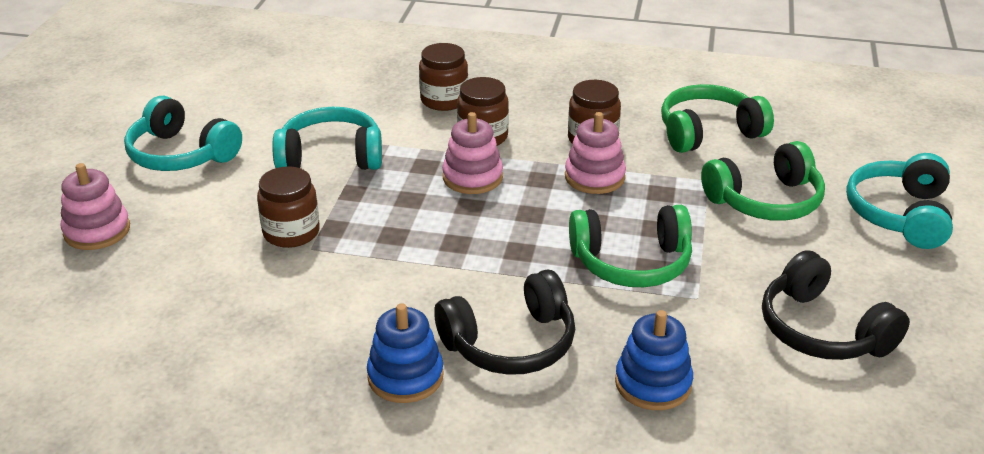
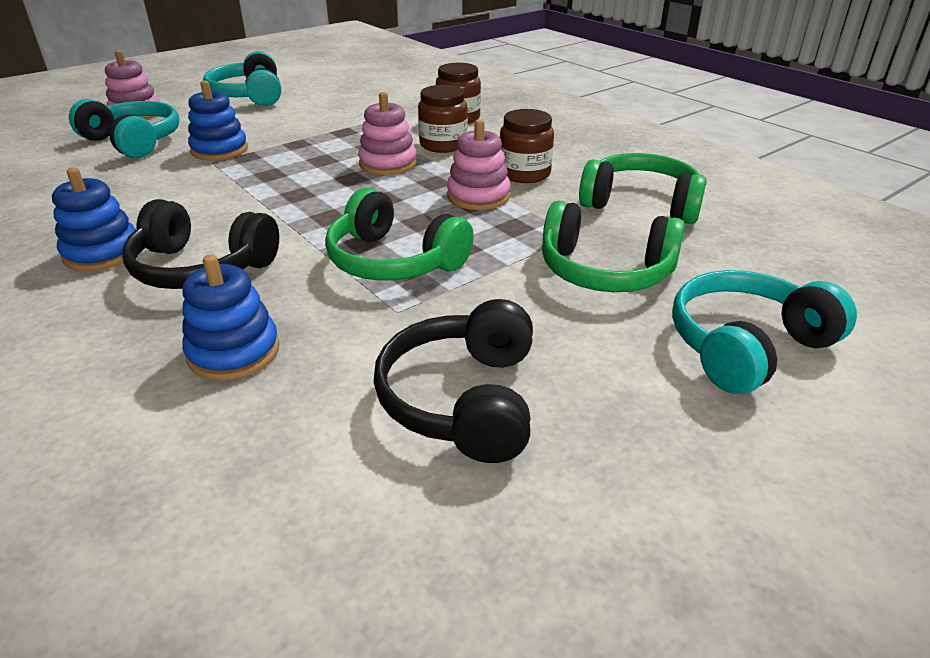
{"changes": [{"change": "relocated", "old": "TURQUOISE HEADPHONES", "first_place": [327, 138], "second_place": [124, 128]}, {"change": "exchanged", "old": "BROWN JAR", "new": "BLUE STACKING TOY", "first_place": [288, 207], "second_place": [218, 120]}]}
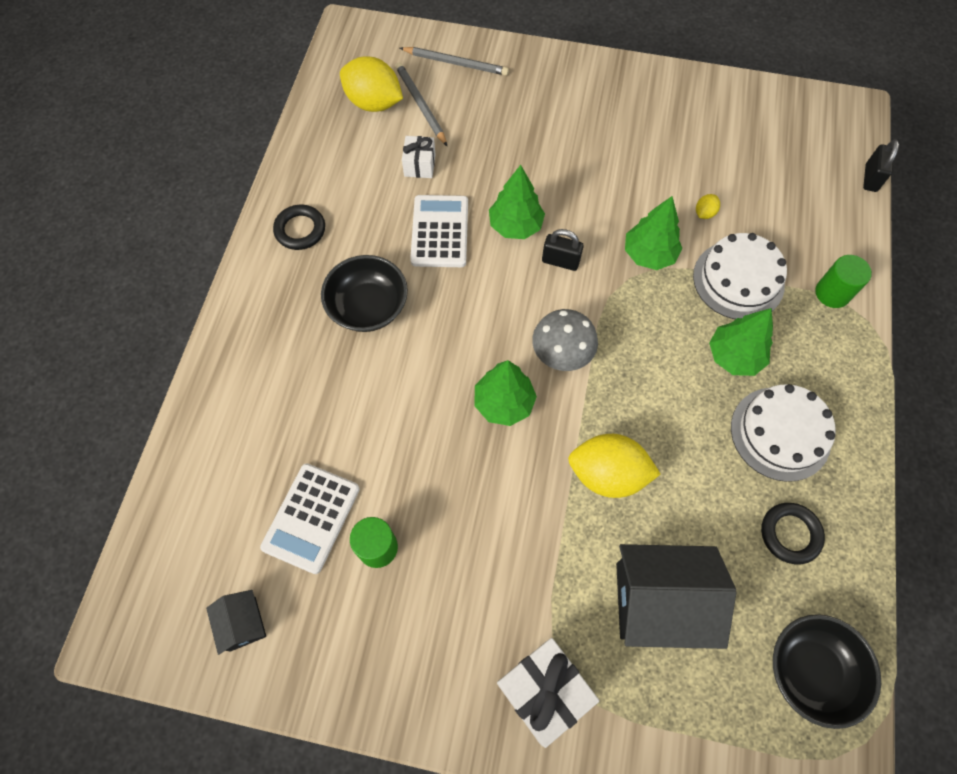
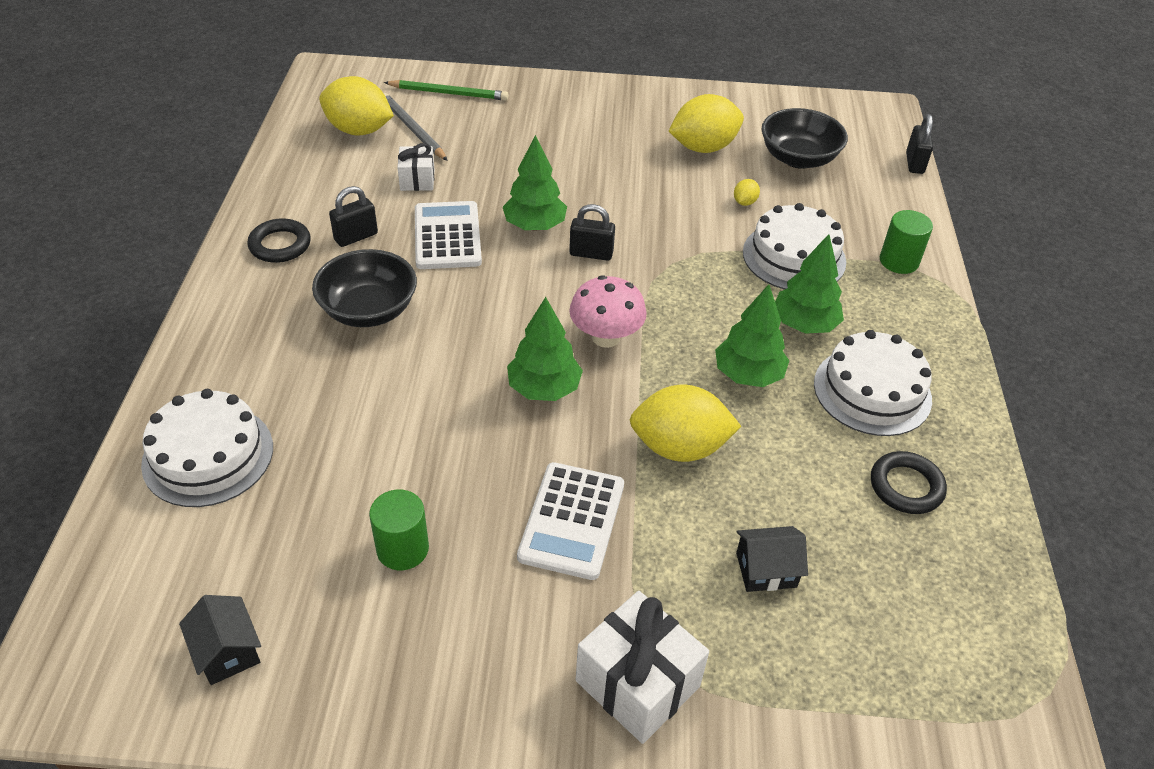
{"changes": [{"change": "appeared", "new": "WHITE CAKE", "second_place": [207, 448]}, {"change": "appeared", "new": "BLACK PADLOCK", "second_place": [353, 216]}, {"change": "colour", "old": "GREY PENCIL", "new": "GREEN PENCIL", "first_place": [454, 61], "second_place": [446, 90]}, {"change": "relocated", "old": "WHITE CALCULATOR", "first_place": [310, 518], "second_place": [570, 521]}, {"change": "colour", "old": "GREY MUSHROOM", "new": "PINK MUSHROOM", "first_place": [565, 340], "second_place": [608, 311]}, {"change": "appeared", "new": "YELLOW LEMON", "second_place": [706, 123]}, {"change": "relocated", "old": "GREEN TREE", "first_place": [653, 233], "second_place": [752, 335]}, {"change": "size", "old": "BLACK HOUSE", "first_place": [676, 596], "second_place": [772, 559], "factor": 0.49}, {"change": "relocated", "old": "BLACK BOWL", "first_place": [827, 671], "second_place": [805, 138]}]}
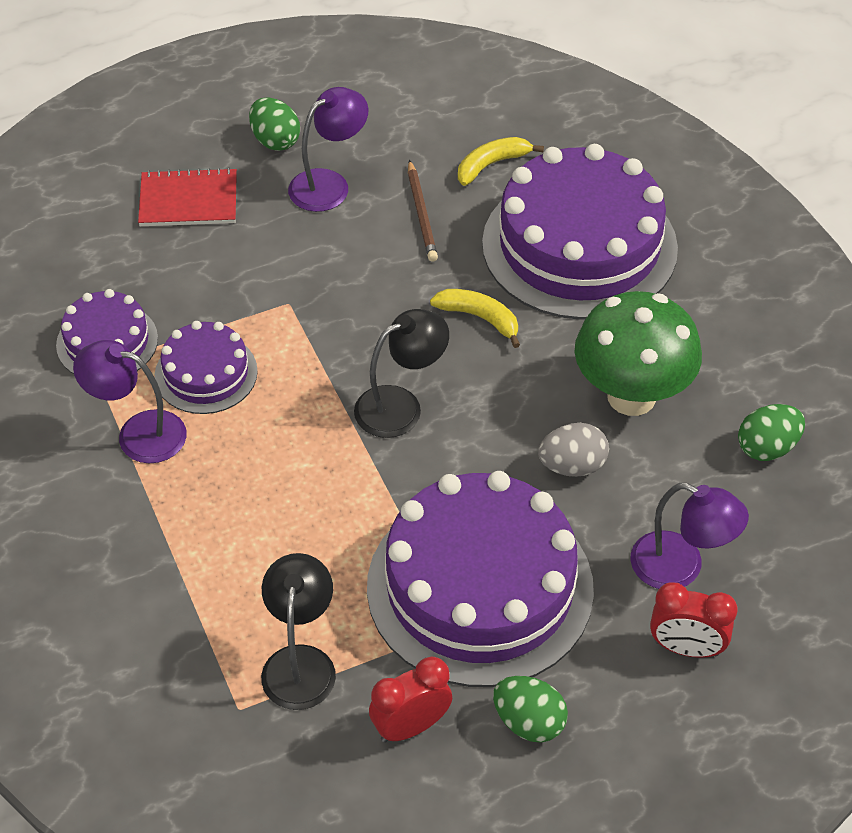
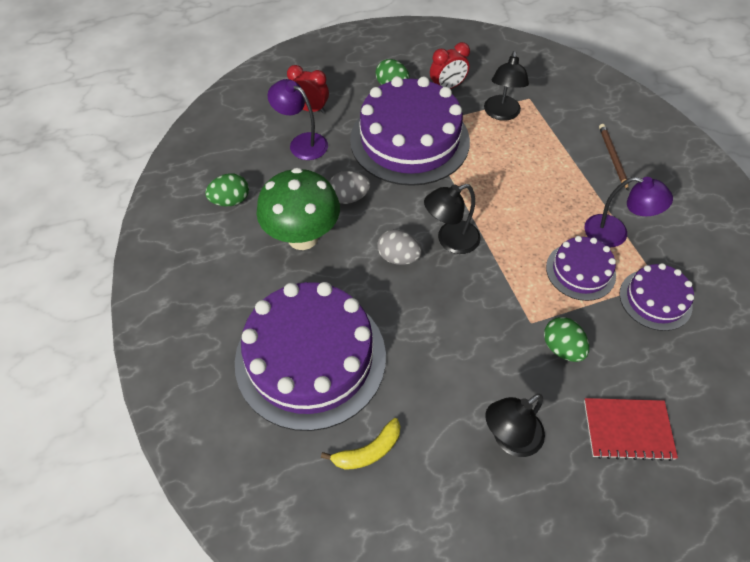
{"changes": [{"change": "appeared", "new": "GREY EGG", "second_place": [399, 247]}, {"change": "colour", "old": "PURPLE LAMP", "new": "BLACK LAMP", "first_place": [328, 149], "second_place": [515, 425]}, {"change": "relocated", "old": "GREEN EGG", "first_place": [274, 124], "second_place": [566, 339]}, {"change": "relocated", "old": "BROWN PENCIL", "first_place": [423, 211], "second_place": [614, 157]}, {"change": "missing", "old": "YELLOW BANANA", "first_place": [475, 318]}]}
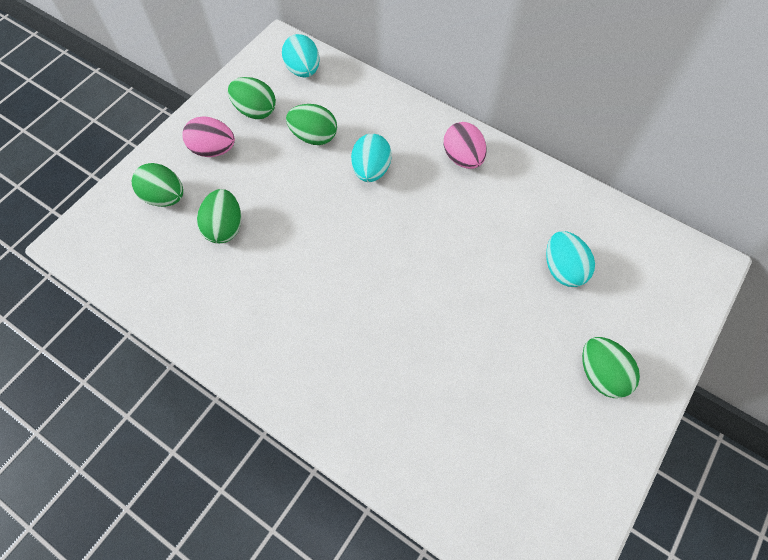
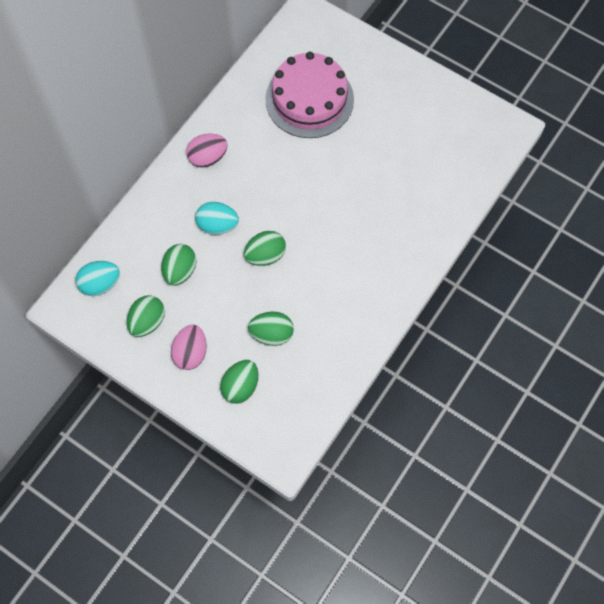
{"changes": [{"change": "relocated", "old": "GREEN EGG", "first_place": [611, 367], "second_place": [264, 248]}, {"change": "exchanged", "old": "TURQUOISE EGG", "new": "PINK CAKE", "first_place": [570, 259], "second_place": [309, 95]}]}
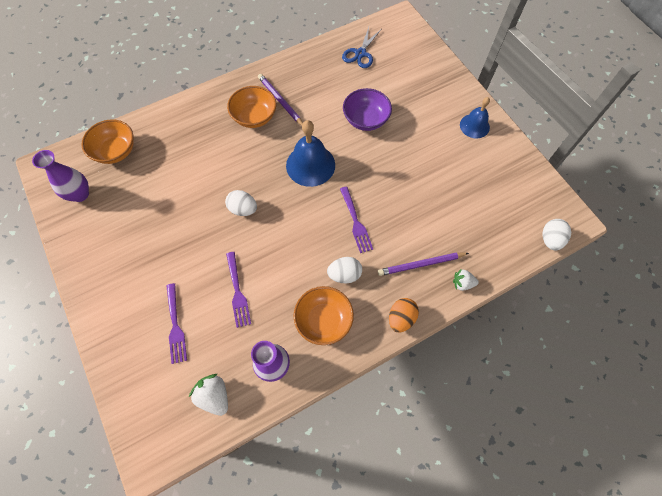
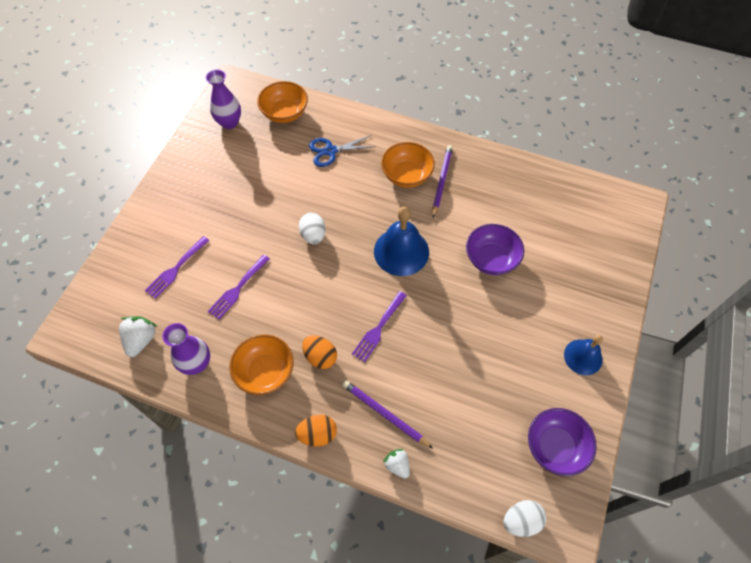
{"changes": [{"change": "colour", "old": "WHITE EGG", "new": "ORANGE EGG", "first_place": [344, 270], "second_place": [319, 352]}, {"change": "relocated", "old": "BLUE SCISSORS", "first_place": [361, 47], "second_place": [342, 151]}, {"change": "appeared", "new": "PURPLE BOWL", "second_place": [562, 442]}]}
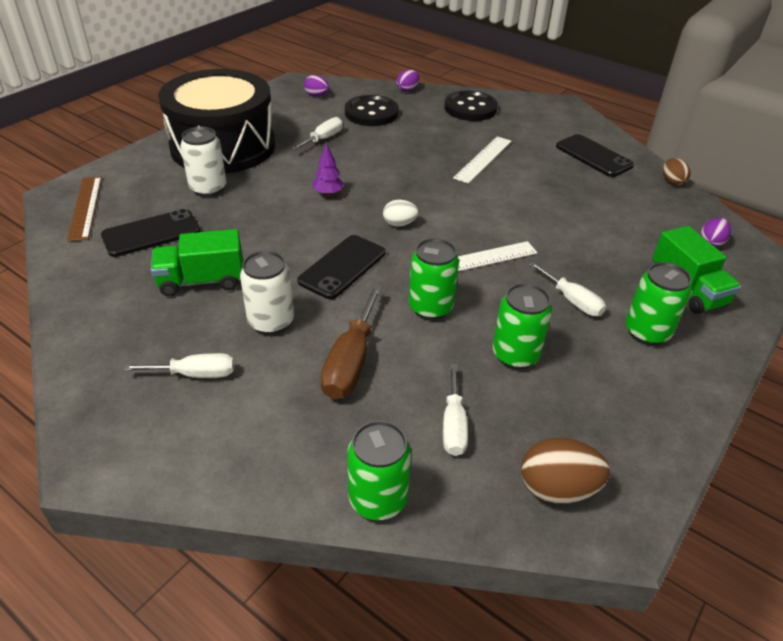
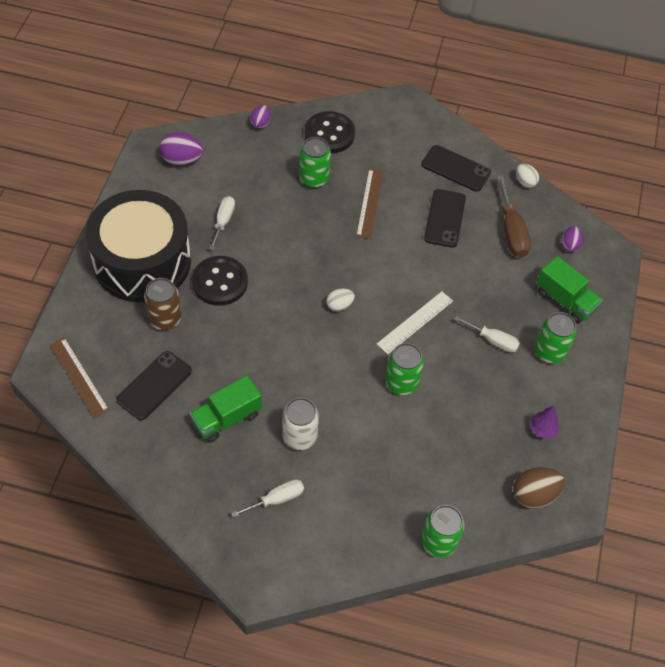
{"changes": [{"change": "colour", "old": "WHITE CAN", "new": "BROWN CAN", "first_place": [203, 162], "second_place": [162, 304]}, {"change": "size", "old": "PURPLE EGG", "first_place": [316, 85], "second_place": [181, 149], "factor": 1.62}, {"change": "relocated", "old": "BLACK BUTTON", "first_place": [372, 110], "second_place": [220, 281]}, {"change": "relocated", "old": "GREEN CAN", "first_place": [522, 326], "second_place": [315, 162]}, {"change": "colour", "old": "WHITE RULER", "new": "BROWN RULER", "first_place": [482, 160], "second_place": [369, 204]}, {"change": "relocated", "old": "BLACK PHONE", "first_place": [341, 267], "second_place": [445, 218]}, {"change": "relocated", "old": "BROWN SCREWDRIVER", "first_place": [351, 341], "second_place": [514, 216]}, {"change": "colour", "old": "BROWN EGG", "new": "WHITE EGG", "first_place": [677, 172], "second_place": [527, 176]}, {"change": "relocated", "old": "PURPLE TREE", "first_place": [328, 169], "second_place": [544, 422]}, {"change": "missing", "old": "WHITE SCREWDRIVER", "first_place": [455, 410]}]}
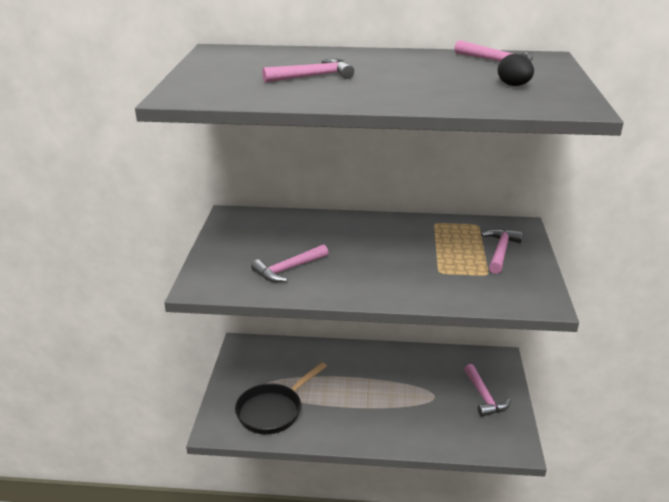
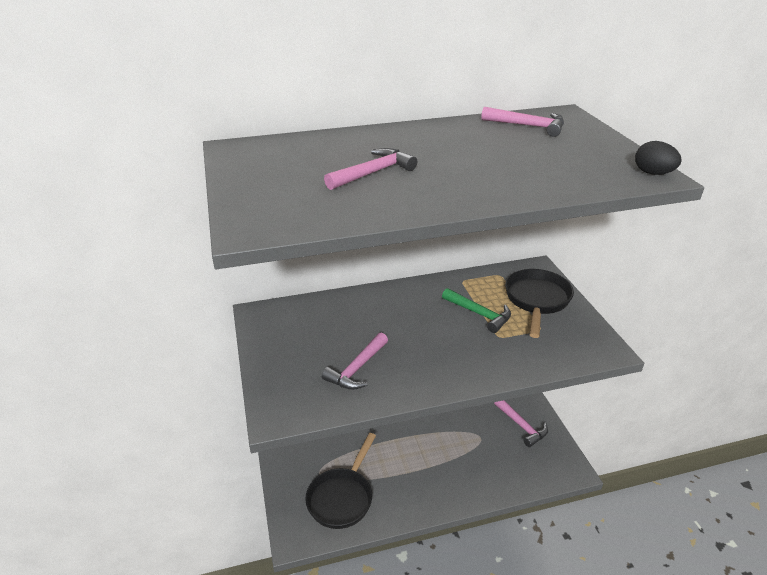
{"changes": [{"change": "appeared", "new": "GREEN HAMMER", "second_place": [476, 310]}, {"change": "exchanged", "old": "PINK HAMMER", "new": "BLACK PAN", "first_place": [502, 251], "second_place": [539, 303]}, {"change": "relocated", "old": "BLACK EGG", "first_place": [516, 70], "second_place": [658, 158]}]}
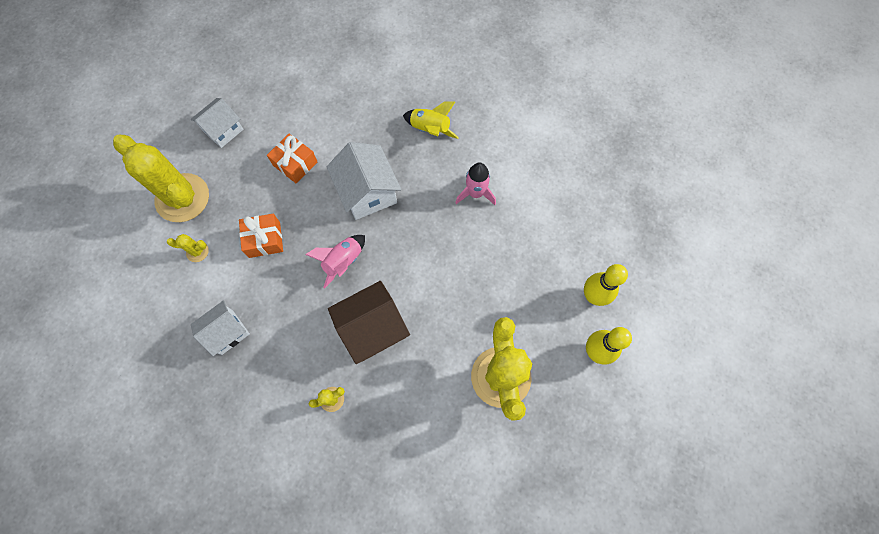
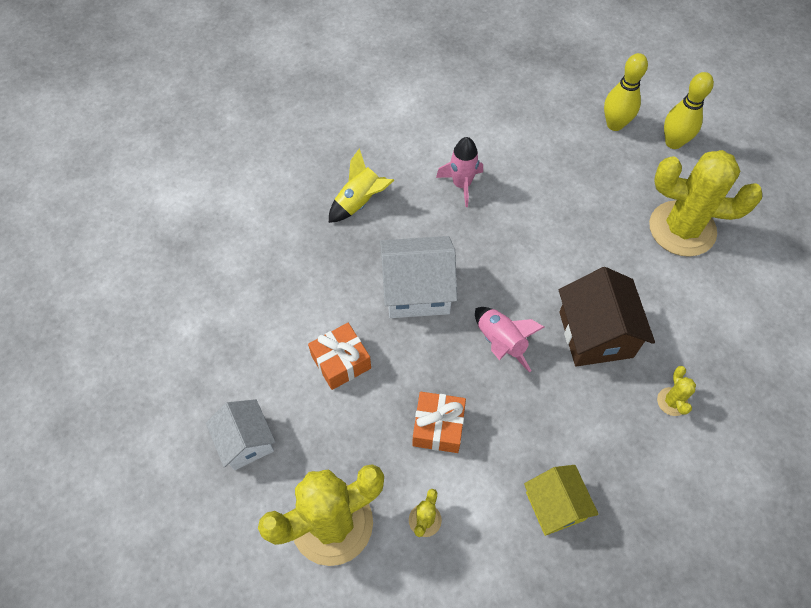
{"changes": [{"change": "colour", "old": "WHITE HOUSE", "new": "YELLOW HOUSE", "first_place": [220, 328], "second_place": [561, 500]}]}
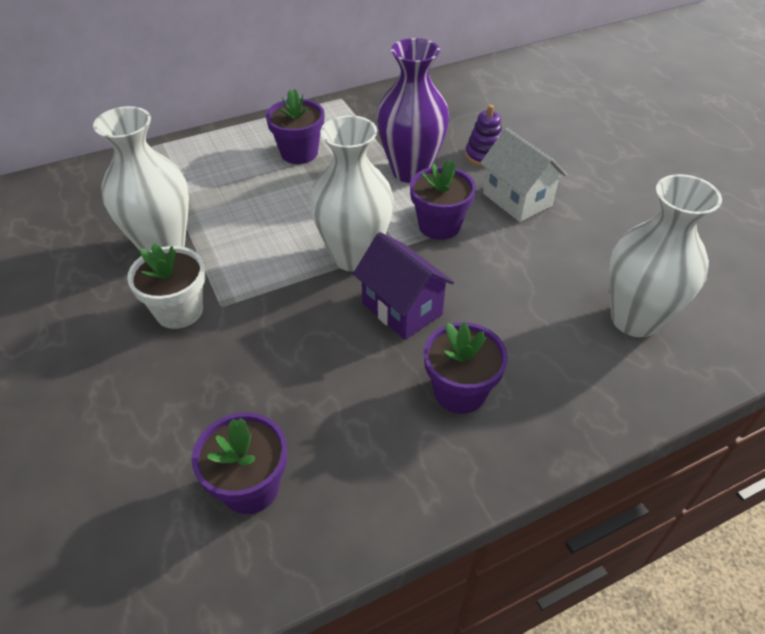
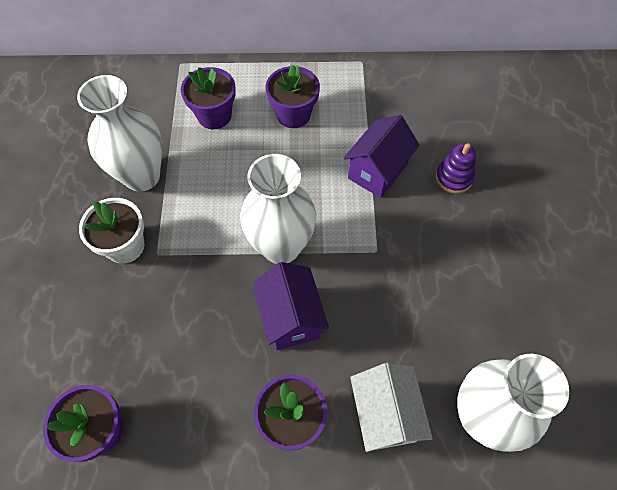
{"changes": [{"change": "relocated", "old": "PURPLE FLOWER POT", "first_place": [443, 200], "second_place": [208, 98]}, {"change": "exchanged", "old": "PURPLE VASE", "new": "PURPLE HOUSE", "first_place": [413, 110], "second_place": [381, 156]}, {"change": "relocated", "old": "WHITE HOUSE", "first_place": [523, 175], "second_place": [391, 407]}]}
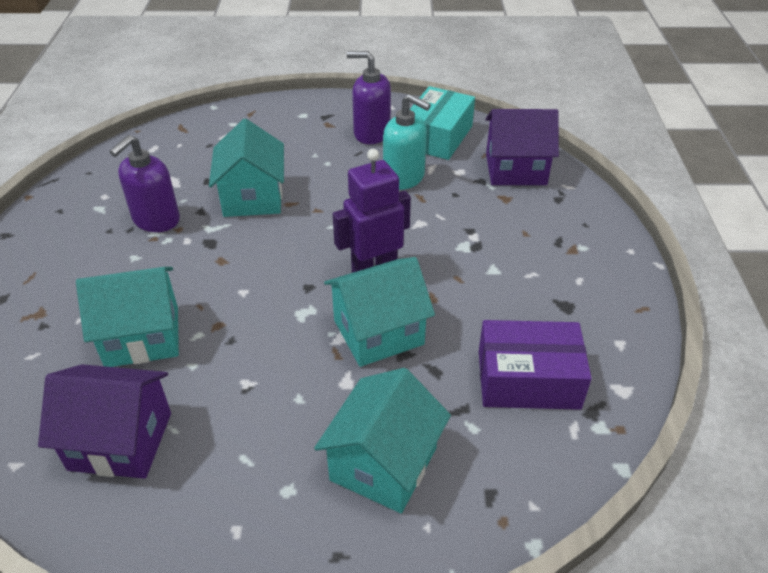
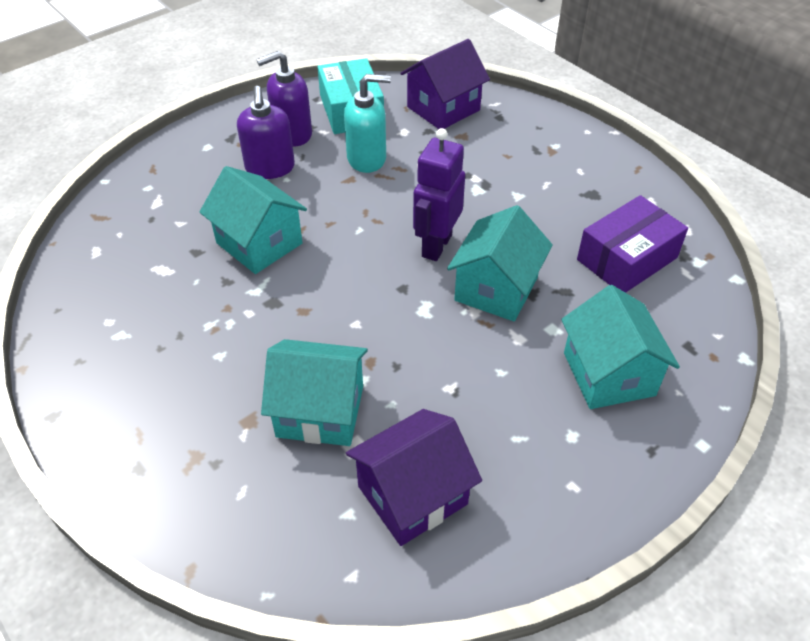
{"changes": [{"change": "relocated", "old": "PURPLE SOAP DISPENSER", "first_place": [144, 183], "second_place": [266, 132]}, {"change": "spun", "old": "TURQUOISE HOUSE", "first_place": [127, 317], "second_place": [314, 392], "degrees": 60}]}
